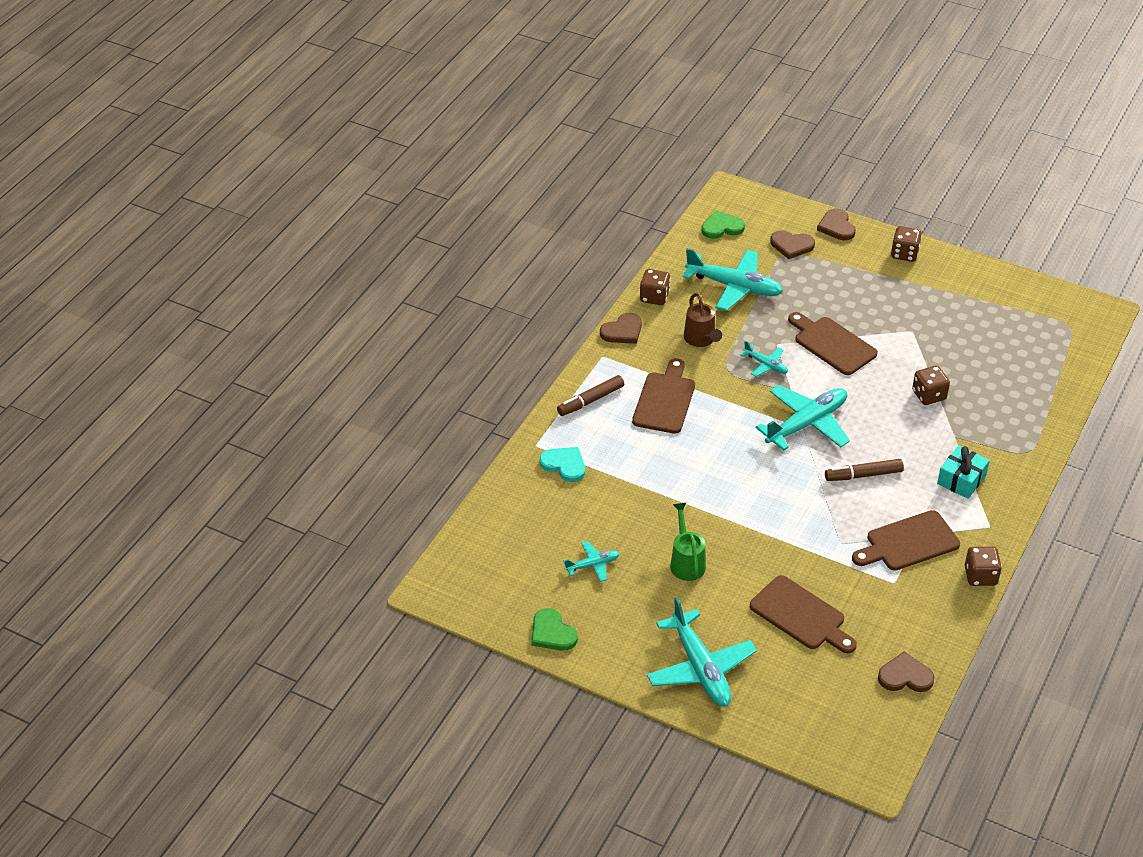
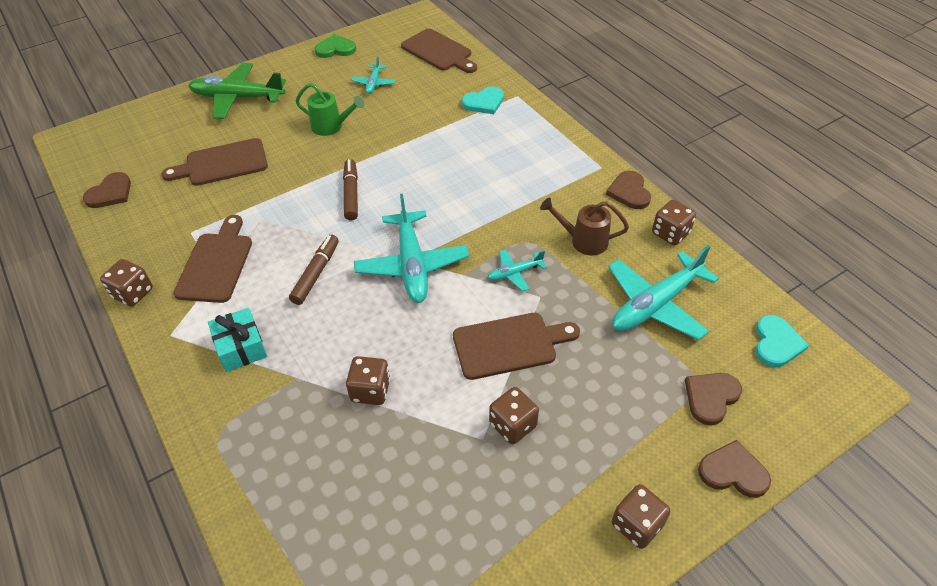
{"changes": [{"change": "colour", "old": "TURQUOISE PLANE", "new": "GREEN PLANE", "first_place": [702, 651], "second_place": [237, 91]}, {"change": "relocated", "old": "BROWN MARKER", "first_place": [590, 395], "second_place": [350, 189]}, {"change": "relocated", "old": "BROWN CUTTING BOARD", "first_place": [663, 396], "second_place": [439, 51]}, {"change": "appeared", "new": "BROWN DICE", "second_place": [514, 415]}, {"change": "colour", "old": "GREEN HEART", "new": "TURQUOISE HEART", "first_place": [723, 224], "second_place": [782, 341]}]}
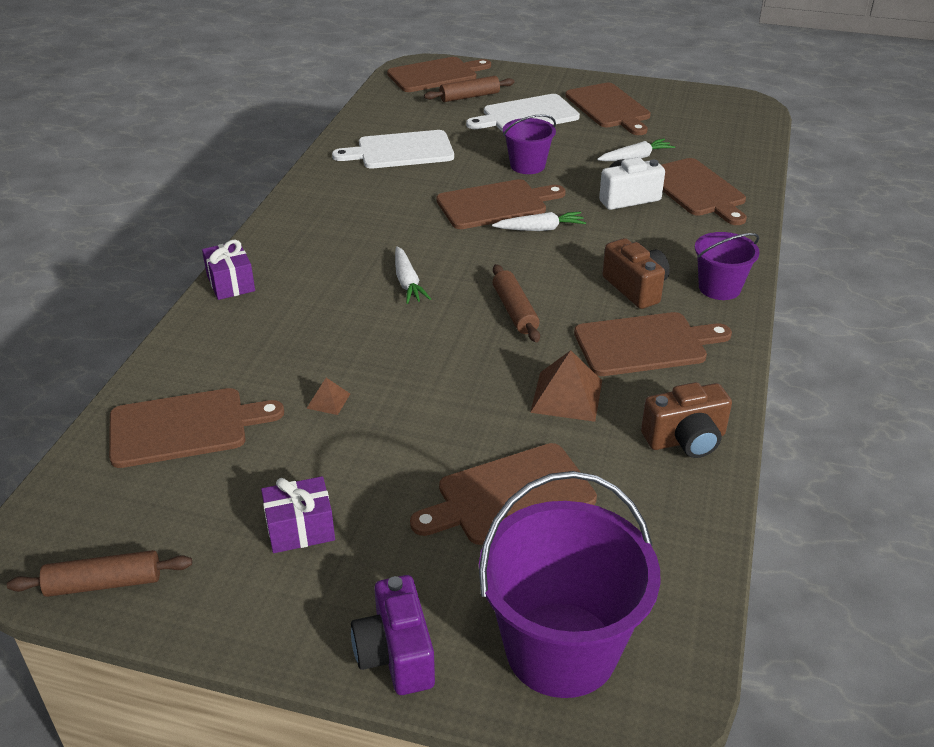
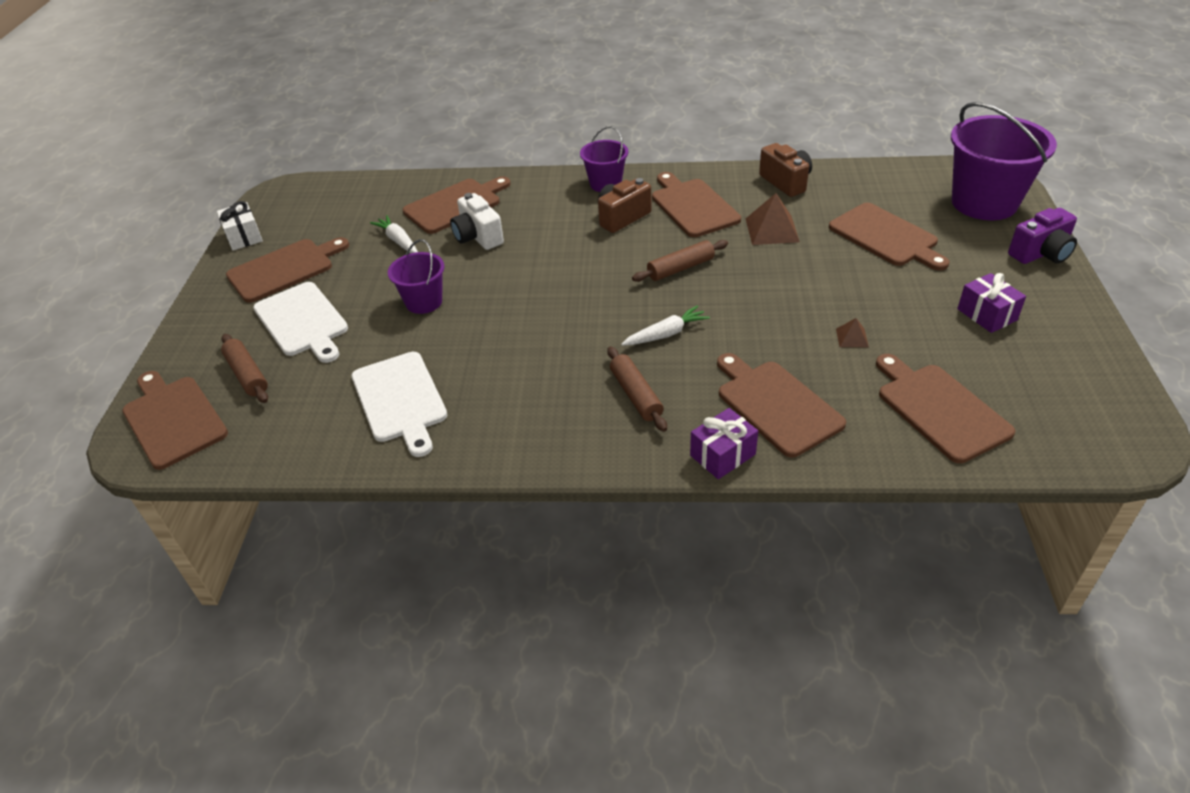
{"changes": [{"change": "appeared", "new": "WHITE GIFT", "second_place": [240, 225]}, {"change": "relocated", "old": "BROWN ROLLING PIN", "first_place": [99, 573], "second_place": [637, 389]}, {"change": "relocated", "old": "BROWN CUTTING BOARD", "first_place": [501, 204], "second_place": [781, 405]}, {"change": "missing", "old": "WHITE CARROT", "first_place": [539, 221]}]}
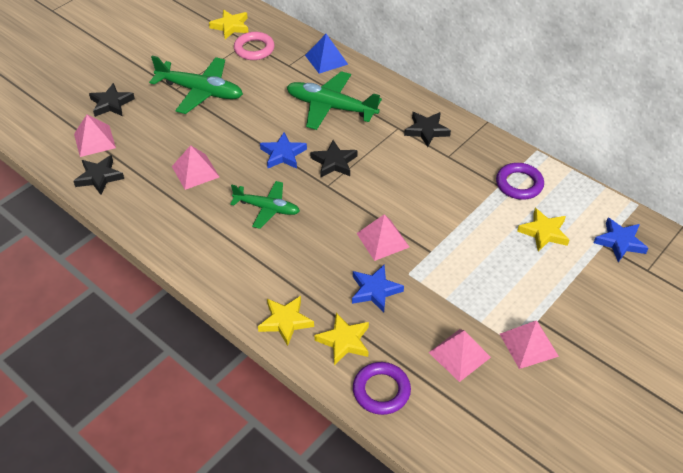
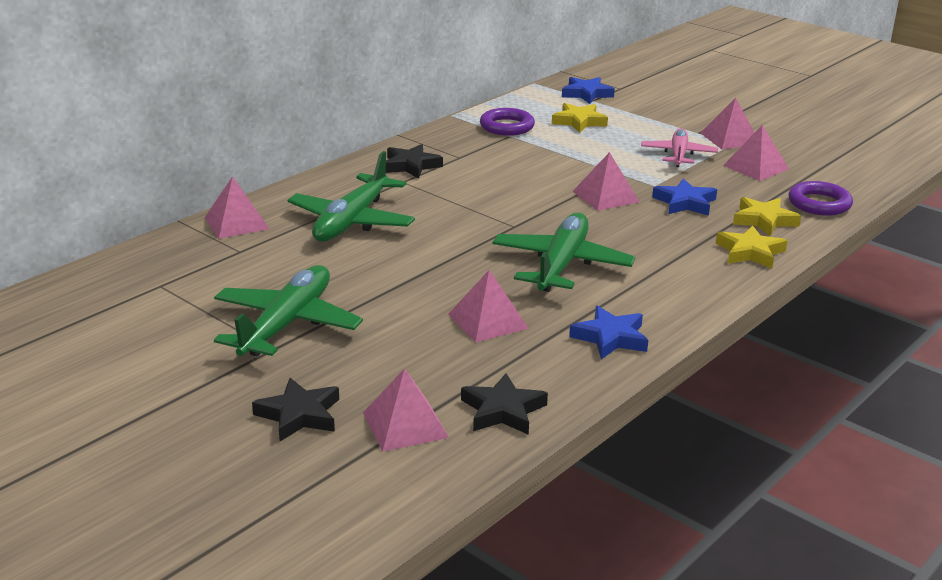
{"changes": [{"change": "colour", "old": "BLUE PYRAMID", "new": "PINK PYRAMID", "first_place": [326, 54], "second_place": [237, 207]}, {"change": "size", "old": "GREEN PLANE", "first_place": [265, 205], "second_place": [563, 252], "factor": 1.55}, {"change": "relocated", "old": "BLUE STAR", "first_place": [283, 150], "second_place": [608, 332]}, {"change": "appeared", "new": "PINK PLANE", "second_place": [679, 147]}, {"change": "missing", "old": "YELLOW STAR", "first_place": [228, 24]}, {"change": "missing", "old": "PINK RING", "first_place": [254, 46]}, {"change": "missing", "old": "BLACK STAR", "first_place": [334, 158]}]}
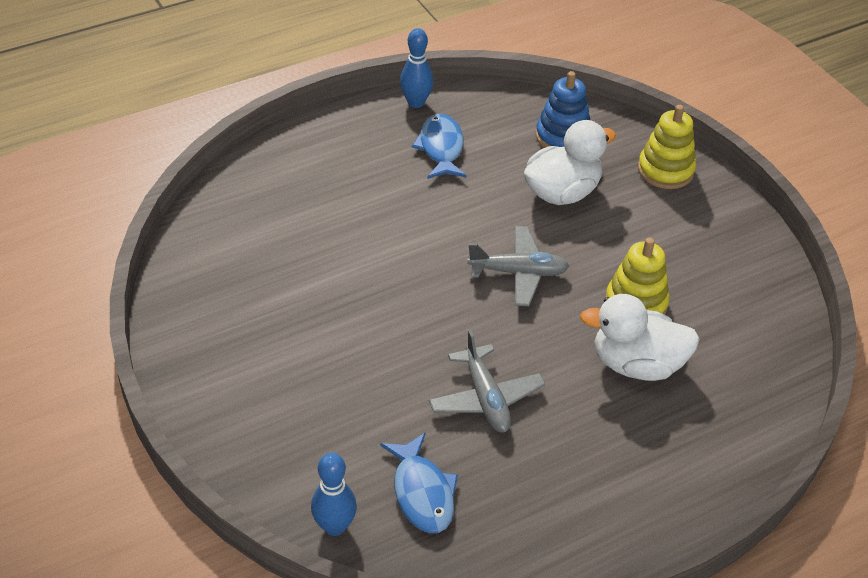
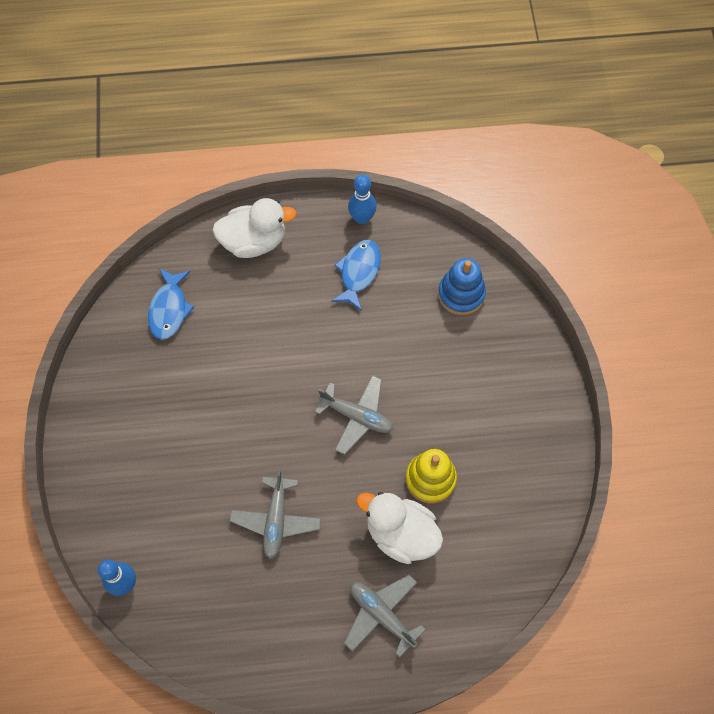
{"changes": [{"change": "relocated", "old": "BLUE FISH", "first_place": [419, 482], "second_place": [171, 304]}, {"change": "relocated", "old": "WHITE DUCK", "first_place": [570, 162], "second_place": [254, 228]}, {"change": "appeared", "new": "GREY PLANE", "second_place": [385, 616]}, {"change": "missing", "old": "YELLOW STACKING TOY", "first_place": [667, 147]}]}
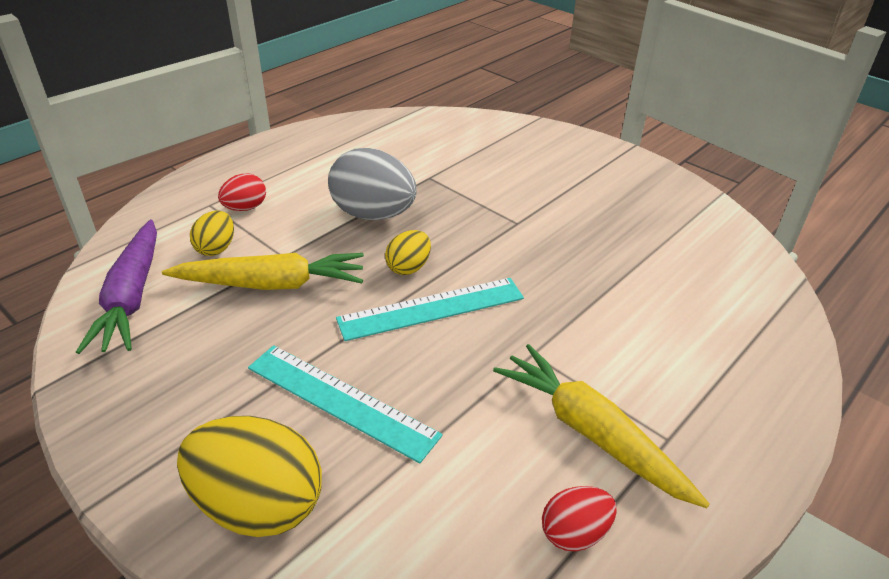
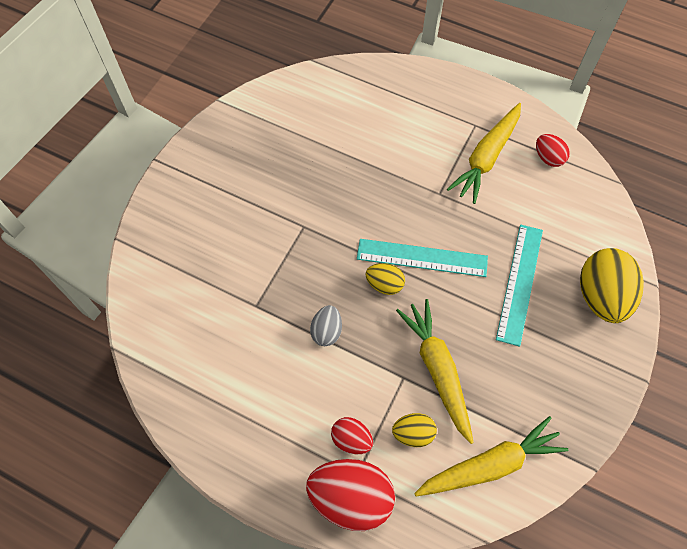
{"changes": [{"change": "appeared", "new": "RED EGG", "second_place": [350, 495]}, {"change": "size", "old": "GREY EGG", "first_place": [372, 184], "second_place": [326, 325], "factor": 0.53}, {"change": "spun", "old": "TURQUOISE RULER", "first_place": [430, 309], "second_place": [422, 258], "degrees": -45}, {"change": "colour", "old": "PURPLE CARROT", "new": "YELLOW CARROT", "first_place": [116, 287], "second_place": [491, 456]}]}
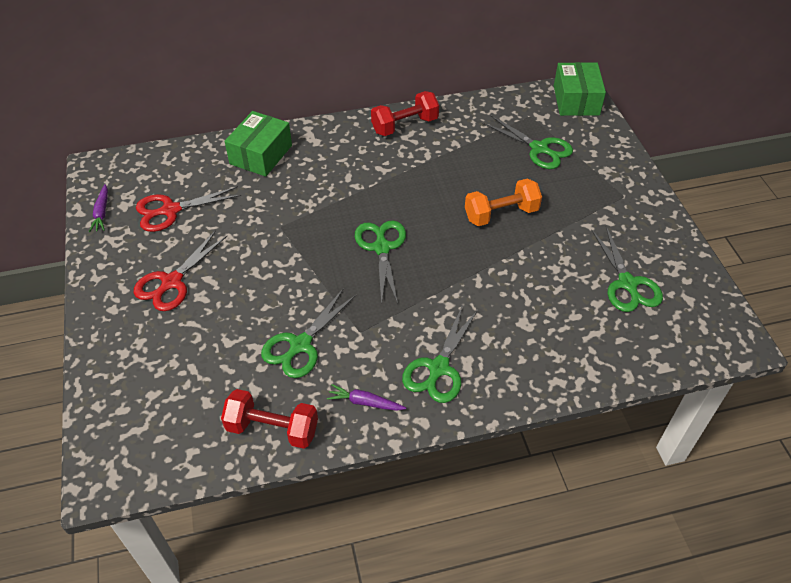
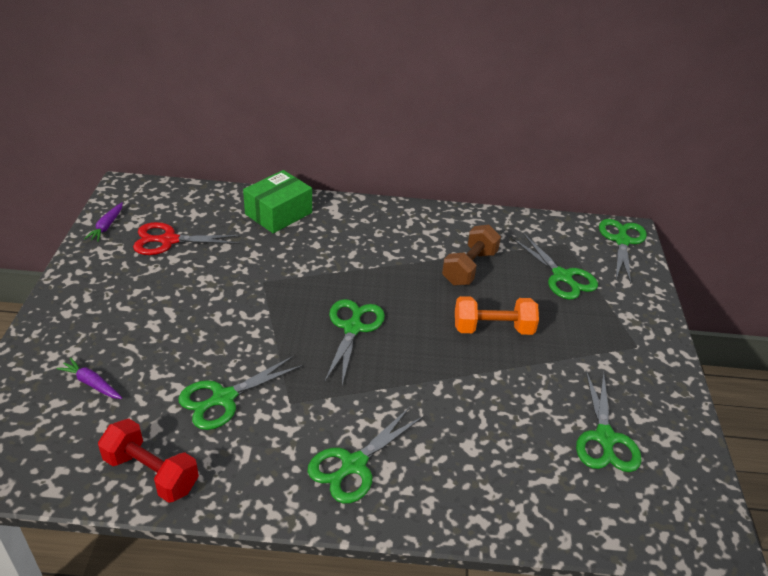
{"changes": [{"change": "relocated", "old": "PURPLE CARROT", "first_place": [366, 397], "second_place": [89, 378]}, {"change": "appeared", "new": "BROWN DUMBBELL", "second_place": [471, 255]}, {"change": "exchanged", "old": "GREEN BOX", "new": "GREEN SCISSORS", "first_place": [580, 89], "second_place": [623, 251]}, {"change": "missing", "old": "RED SCISSORS", "first_place": [180, 270]}, {"change": "missing", "old": "RED DUMBBELL", "first_place": [405, 113]}]}
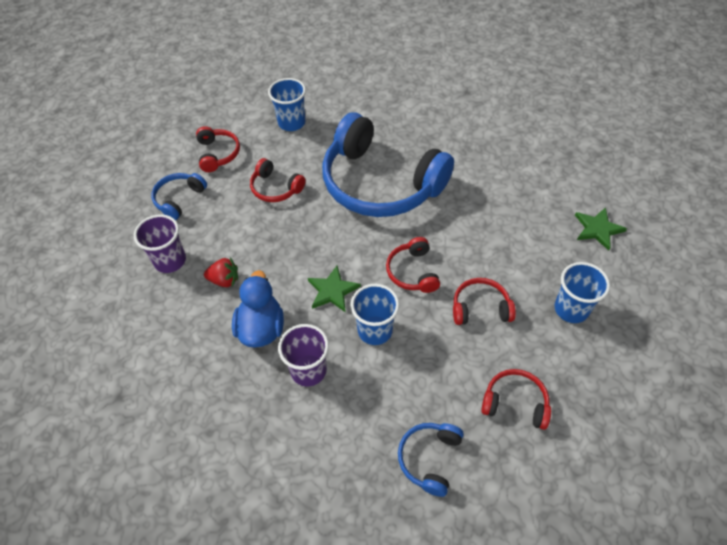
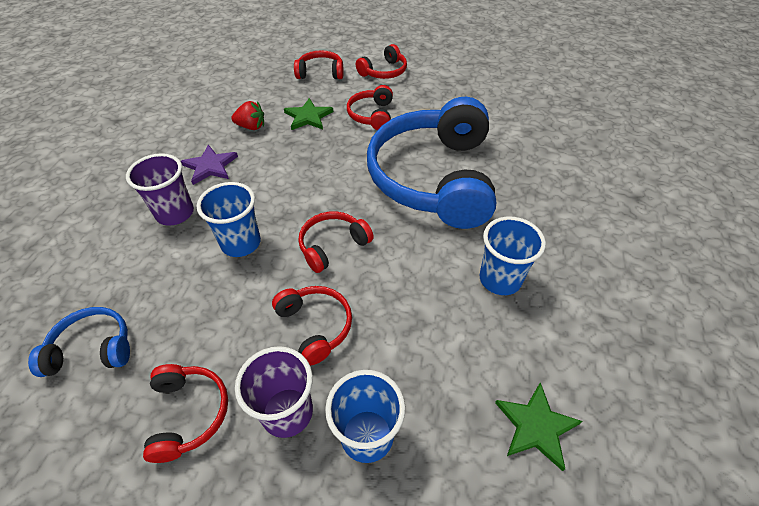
{"changes": [{"change": "exchanged", "old": "BLUE DUCK", "new": "PURPLE STAR", "first_place": [258, 309], "second_place": [209, 165]}, {"change": "spun", "old": "RED STRAWBERRY", "first_place": [221, 272], "second_place": [247, 115], "degrees": -60}, {"change": "relocated", "old": "PURPLE CUP", "first_place": [160, 243], "second_place": [274, 392]}, {"change": "relocated", "old": "GREEN STAR", "first_place": [334, 289], "second_place": [308, 114]}, {"change": "colour", "old": "BLUE HEADPHONES", "new": "RED HEADPHONES", "first_place": [179, 196], "second_place": [319, 64]}, {"change": "relocated", "old": "BLUE CUP", "first_place": [287, 104], "second_place": [512, 256]}]}
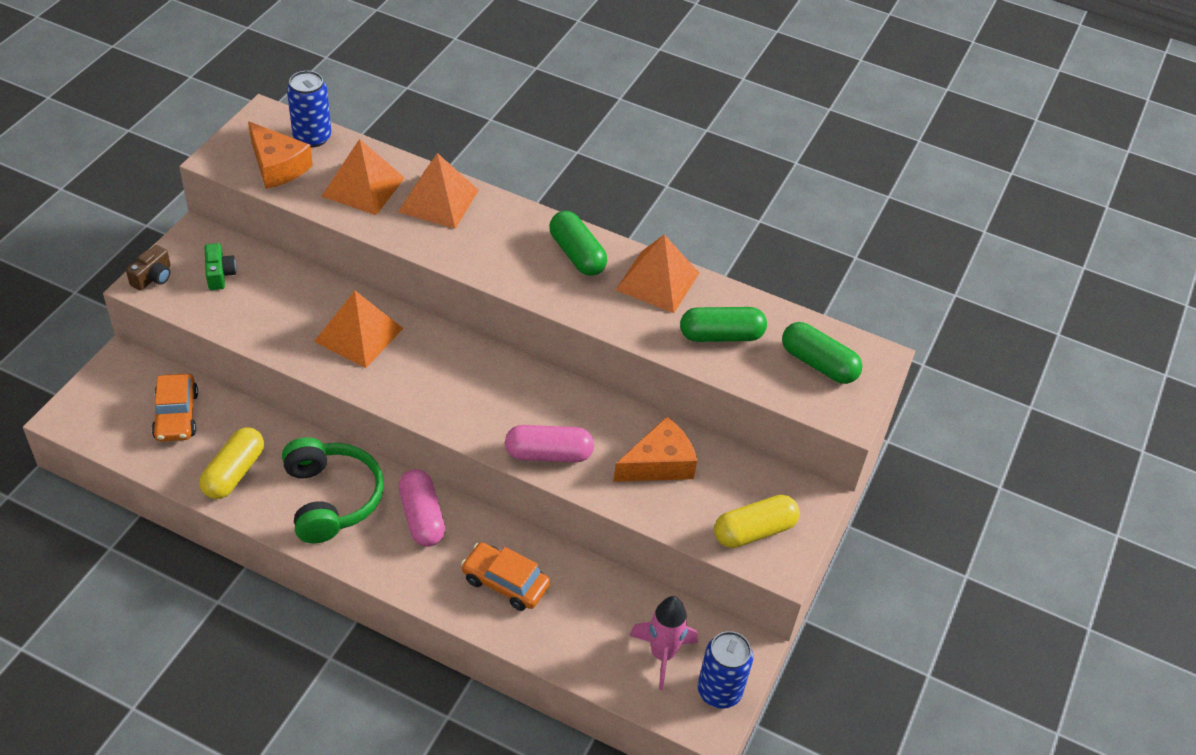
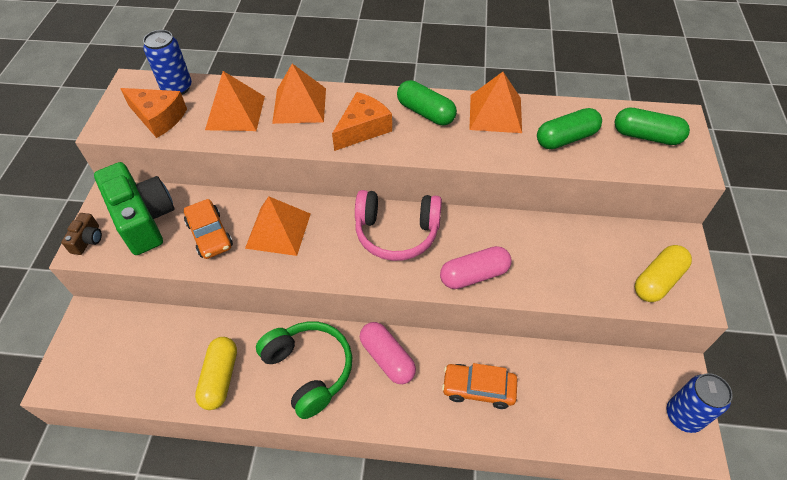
{"changes": [{"change": "size", "old": "GREEN CAMERA", "first_place": [220, 266], "second_place": [134, 208], "factor": 2.28}, {"change": "relocated", "old": "ORANGE CAR", "first_place": [175, 408], "second_place": [208, 229]}, {"change": "relocated", "old": "ORANGE CHEESE", "first_place": [655, 449], "second_place": [362, 121]}, {"change": "appeared", "new": "PINK HEADPHONES", "second_place": [398, 225]}, {"change": "missing", "old": "PINK ROCKET", "first_place": [664, 643]}]}
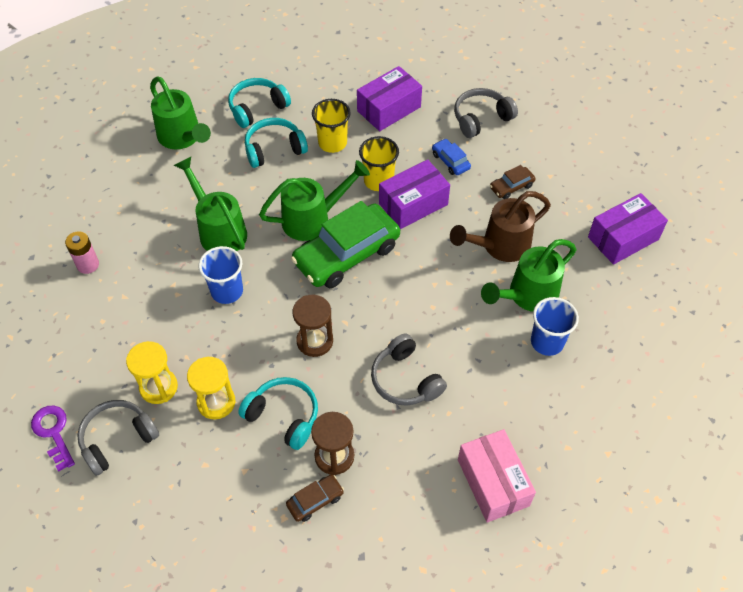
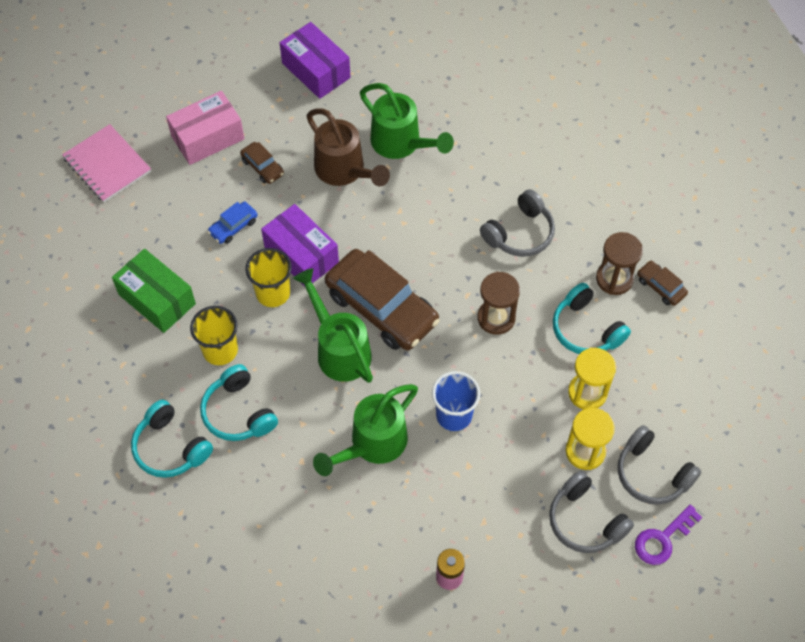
{"changes": [{"change": "appeared", "new": "PINK NOTEBOOK", "second_place": [106, 163]}, {"change": "colour", "old": "PURPLE BOX", "new": "GREEN BOX", "first_place": [389, 98], "second_place": [154, 291]}, {"change": "relocated", "old": "PINK BOX", "first_place": [497, 476], "second_place": [205, 128]}, {"change": "colour", "old": "GREEN CAR", "new": "BROWN CAR", "first_place": [345, 244], "second_place": [382, 299]}, {"change": "relocated", "old": "GREY HEADPHONES", "first_place": [486, 113], "second_place": [591, 512]}, {"change": "spun", "old": "TURQUOISE HEADPHONES", "first_place": [278, 413], "second_place": [592, 318], "degrees": -60}, {"change": "missing", "old": "GREEN WATERING CAN", "first_place": [180, 112]}, {"change": "missing", "old": "BLUE CUP", "first_place": [555, 326]}]}
